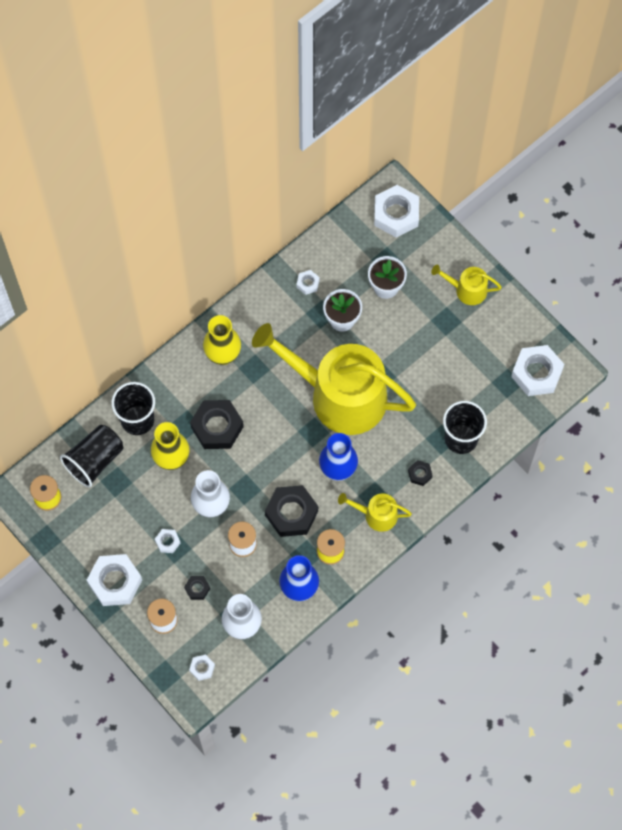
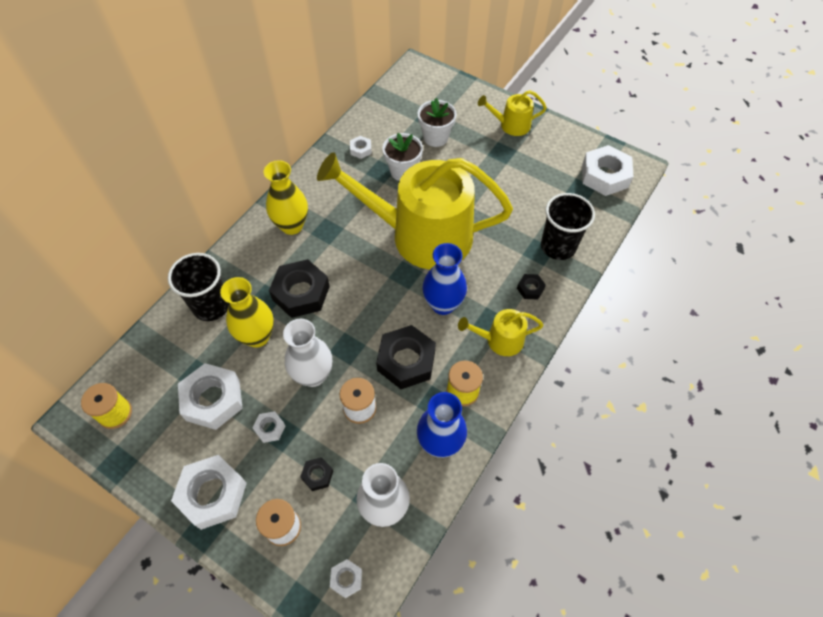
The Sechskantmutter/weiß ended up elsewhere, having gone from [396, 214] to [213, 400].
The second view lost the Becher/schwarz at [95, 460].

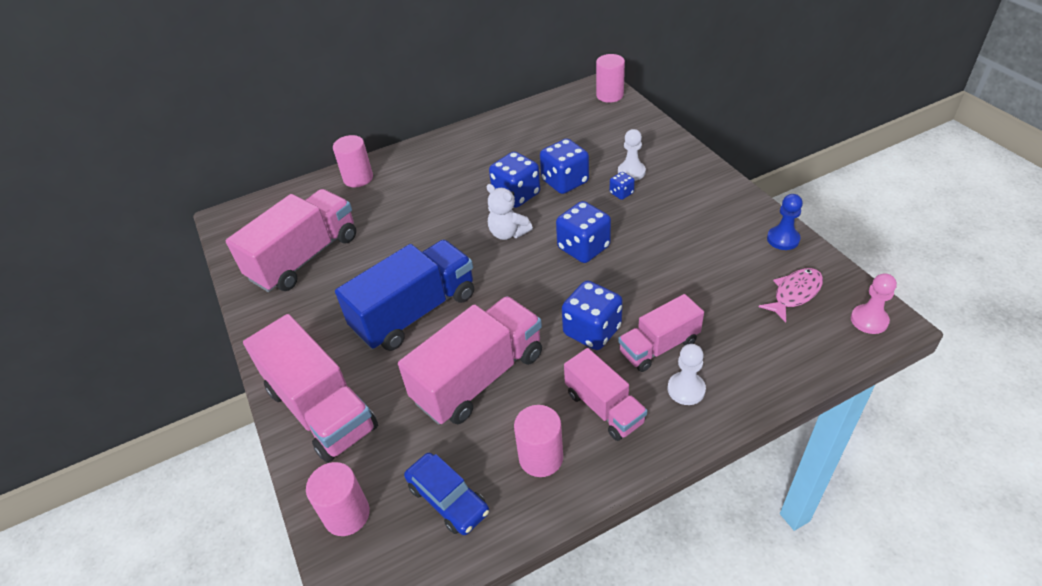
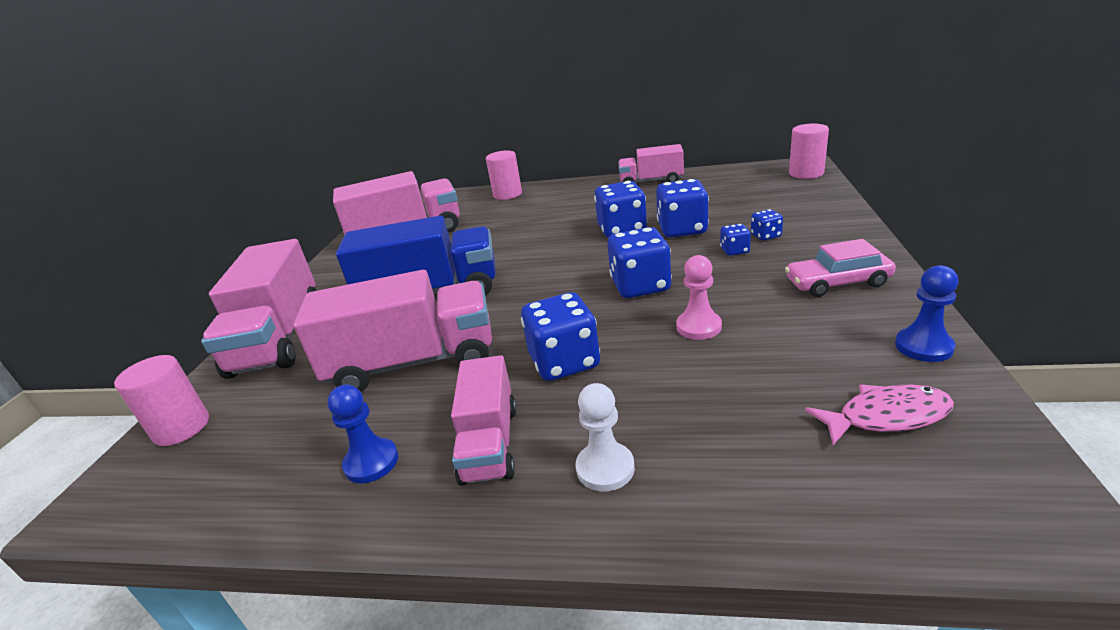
Where the Bauer/weiß stood at [631, 172], the Spielwürfel/blau came to stand at [766, 236].
The second view lost the Teddybär/weiß at [508, 233].
The Bauer/rosa ended up elsewhere, having gone from [869, 320] to [698, 327].
The Lastwagen/rosa ended up elsewhere, having gone from [659, 346] to [651, 181].
Where the Vollzylinder/rosa stood at [541, 457], the Bauer/blau came to stand at [371, 462].
The second view lost the Auto/blau at [448, 499].
The second view gained the Auto/rosa at [837, 282].

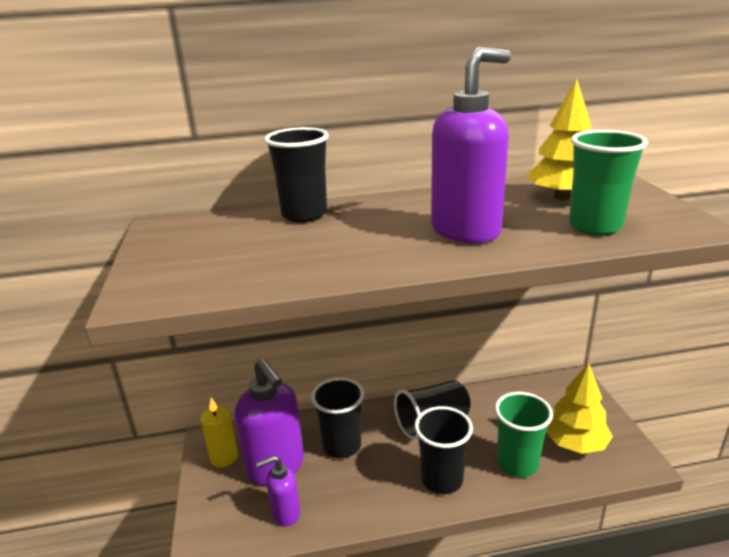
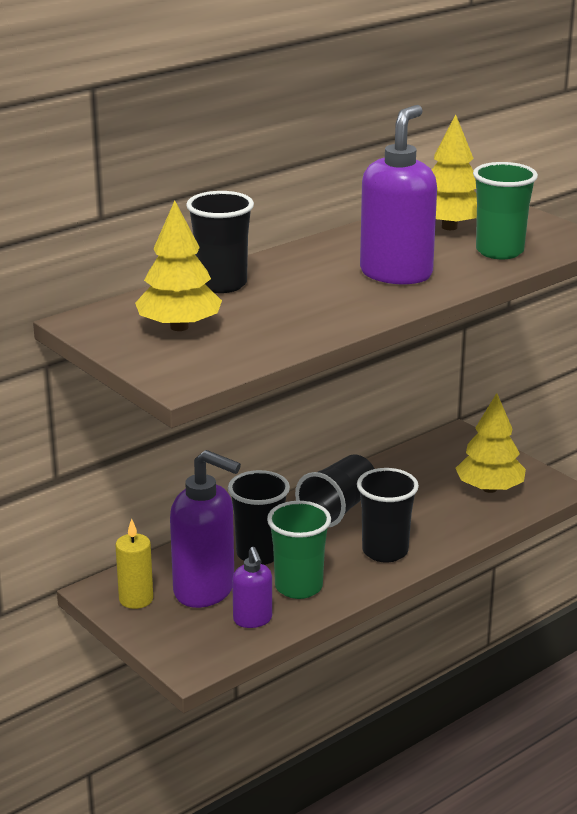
The Becher/grün ended up elsewhere, having gone from [517, 463] to [298, 587].
The Seifenspender/lila at [285, 513] ended up facing another way, 60 degrees counterclockwise from before.
The second view gained the Baum/gelb at [179, 327].

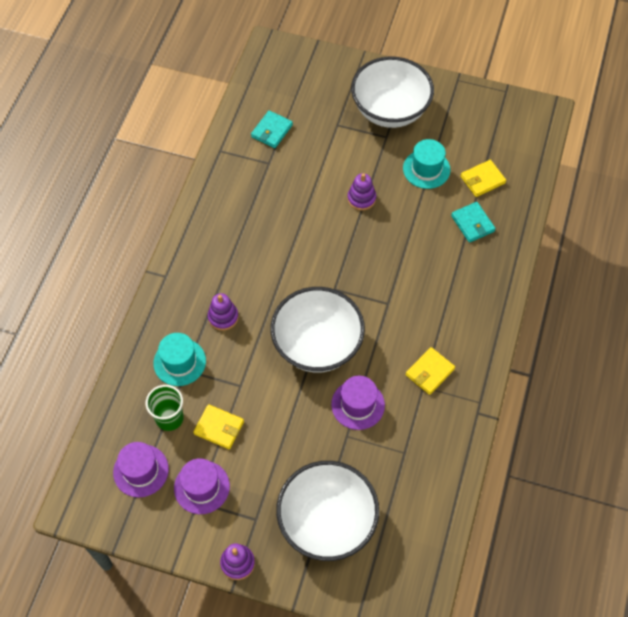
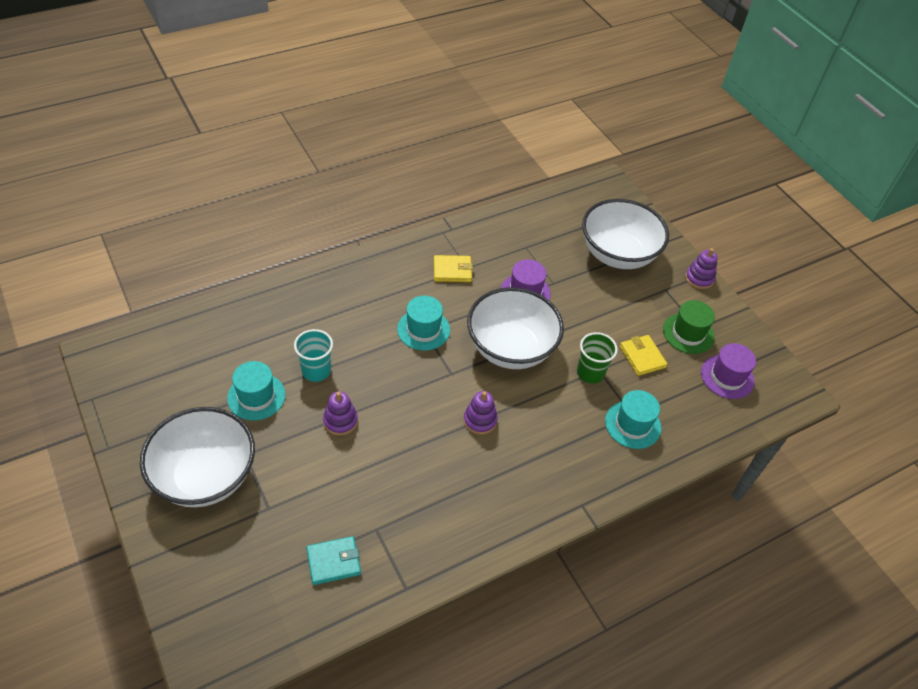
The second view lost the Geldbörse/gelb at [482, 180].
The second view lost the Geldbörse/türkis at [472, 223].
The Stapelspielzeug/lila ended up elsewhere, having gone from [223, 317] to [480, 420].
The Becher/grün ended up elsewhere, having gone from [169, 418] to [590, 373].
What was the Hut/lila at [202, 487] turned into the Hut/grün at [688, 333].
The second view gained the Hut/türkis at [423, 329].
The second view gained the Becher/türkis at [316, 371].

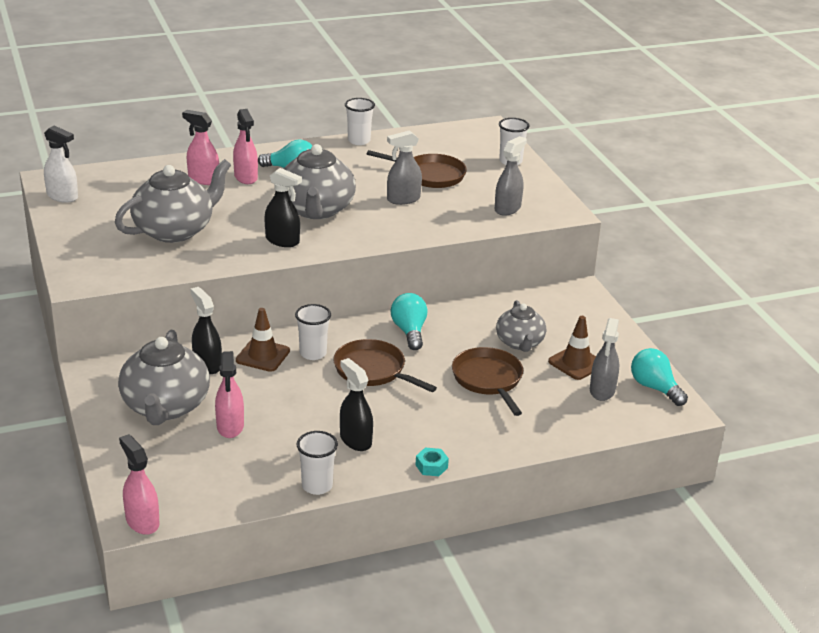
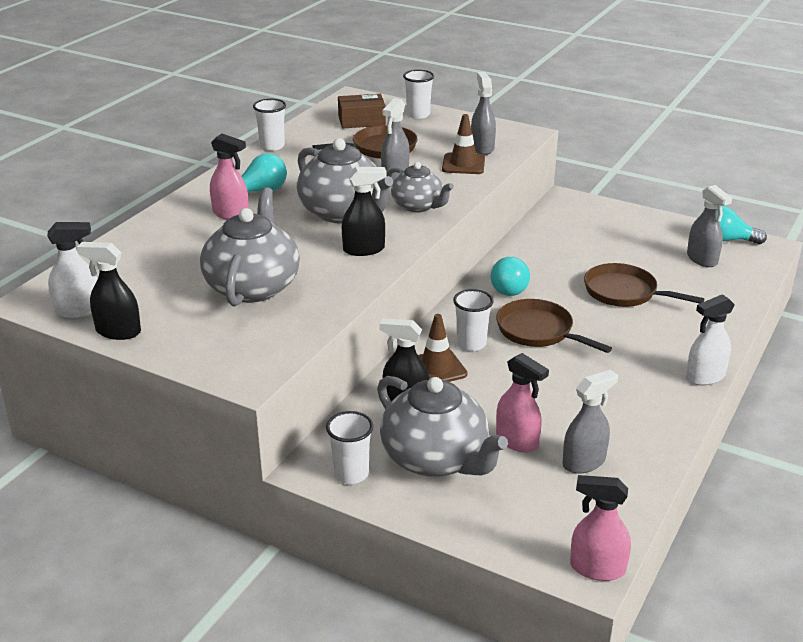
The second view lost the Sprühflasche/rosa at [203, 179].
The Glühbirne/türkis at [409, 331] ended up facing another way, 120 degrees counterclockwise from before.
The Teekanne/grau ended up elsewhere, having gone from [520, 343] to [418, 206].
The Leitkegel/braun ended up elsewhere, having gone from [576, 363] to [463, 164].
The Pfanne/braun at [373, 371] ended up facing another way, 45 degrees clockwise from before.
The Sprühflasche/schwarz ended up elsewhere, having gone from [355, 440] to [118, 331].
The Becher/weiß ended up elsewhere, having gone from [317, 486] to [351, 474].
Where the Sechskantmutter/türkis stood at [431, 466], the Sprühflasche/weiß came to stand at [705, 377].
The second view gained the Schachtel/braun at [361, 121].
The second view gained the Sprühflasche/grau at [584, 462].

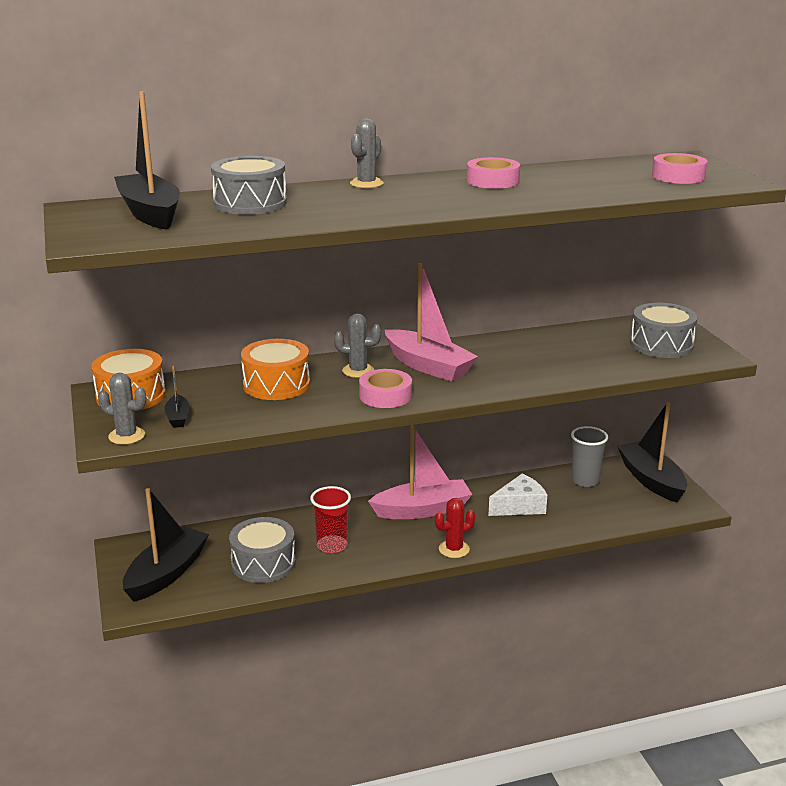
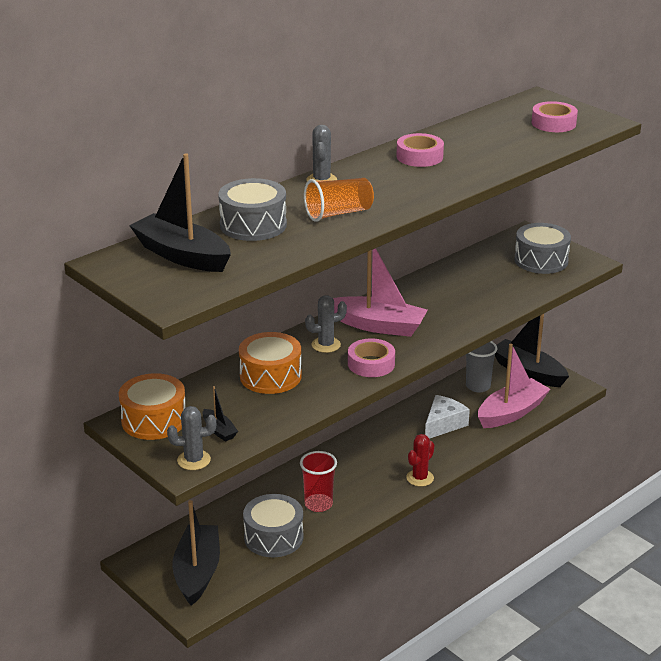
The Boot/rosa ended up elsewhere, having gone from [422, 510] to [511, 413].
The second view gained the Becher/orange at [338, 213].

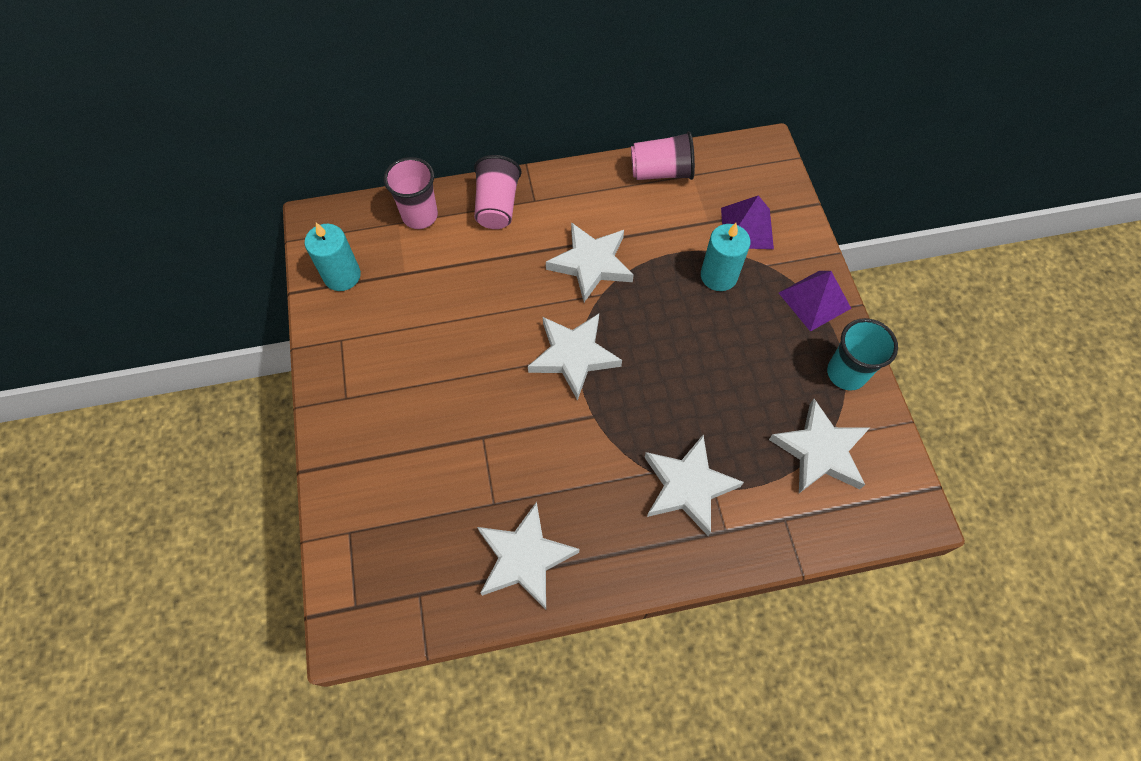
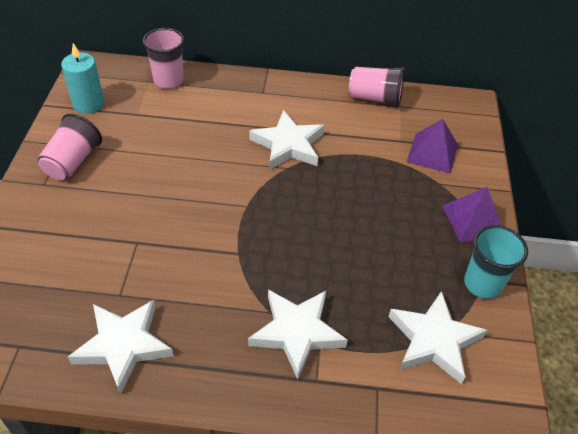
The Becher/rosa ended up elsewhere, having gone from [497, 206] to [72, 162].
The second view lost the Kerze/türkis at [718, 276].
The second view lost the Stern/weiß at [573, 356].

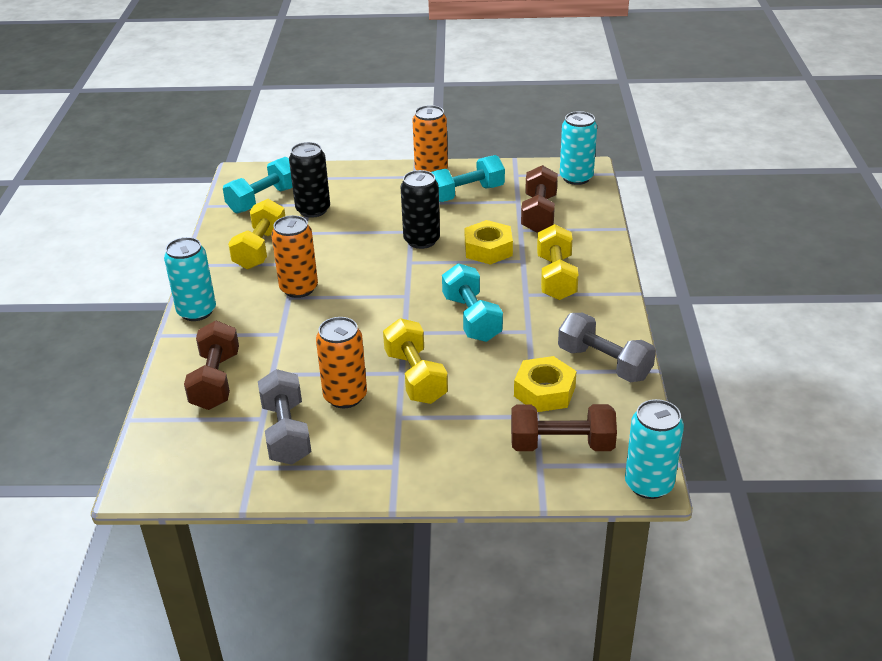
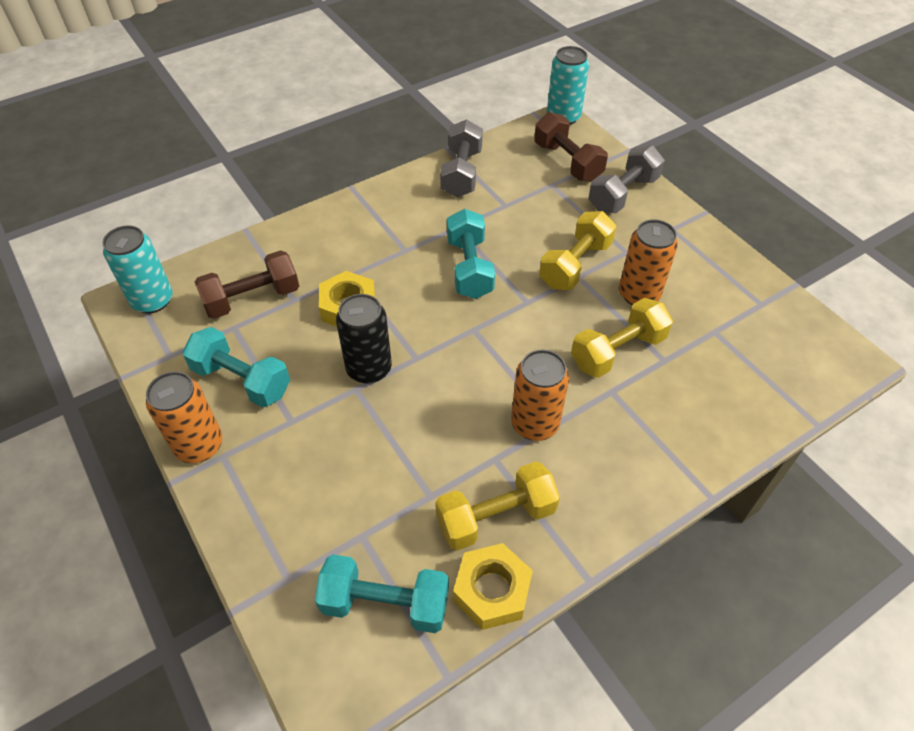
The second view lost the Dose/schwarz at [313, 210].
The Hantel/gelb ended up elsewhere, having gone from [556, 277] to [617, 351].
The second view lost the Dose/türkis at [196, 311].
The Hantel/türkis at [471, 318] ended up facing another way, 45 degrees counterclockwise from before.
The second view lost the Hantel/braun at [215, 381].
The Sechskantmutter/gelb ended up elsewhere, having gone from [544, 391] to [492, 590].
The Hantel/grau ended up elsewhere, having gone from [286, 432] to [623, 194].

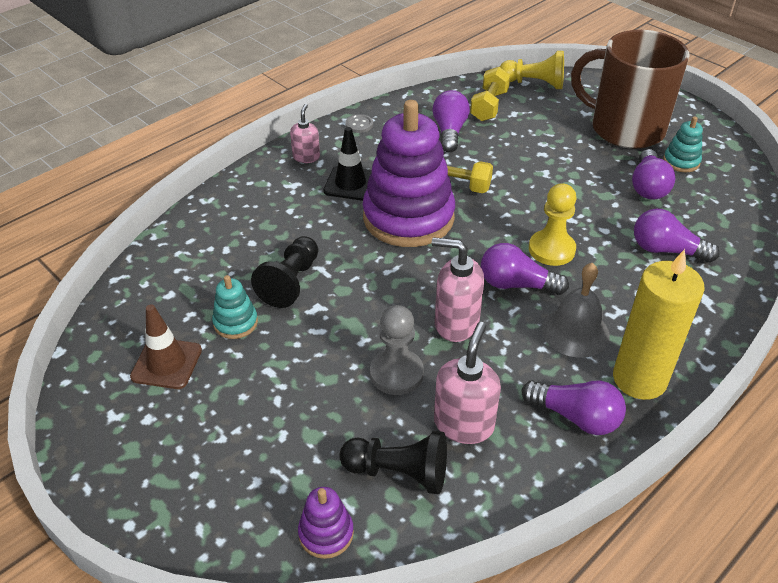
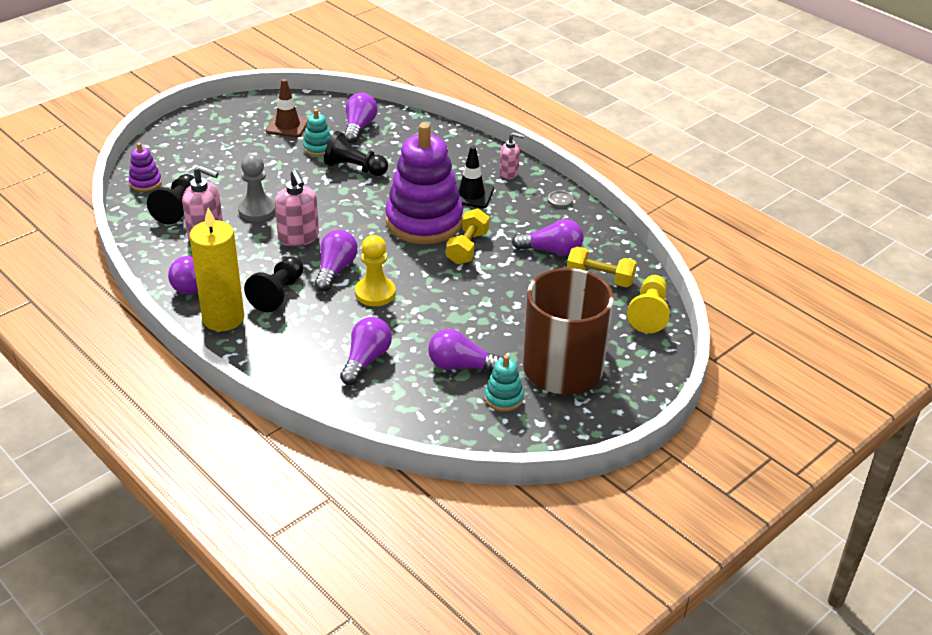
The Seifenspender/rosa at [456, 323] ended up facing another way, 135 degrees clockwise from before.
Where the Glocke/grau stood at [575, 332], the Bauer/schwarz came to stand at [278, 293].
The second view gained the Glühbirne/lila at [359, 127].

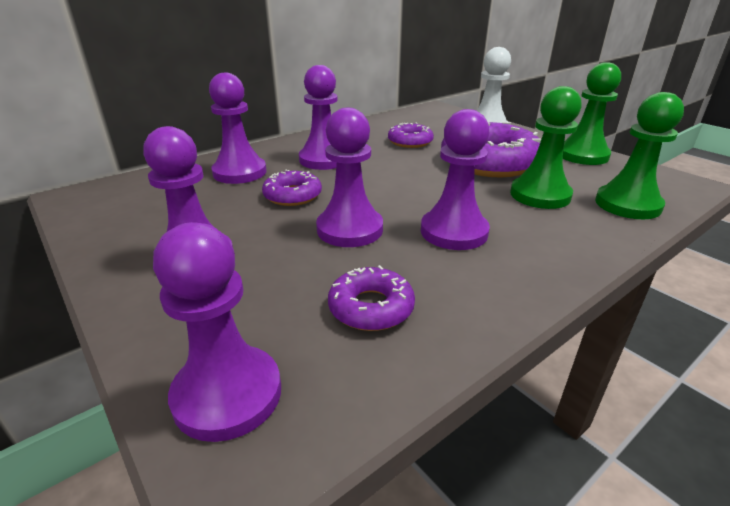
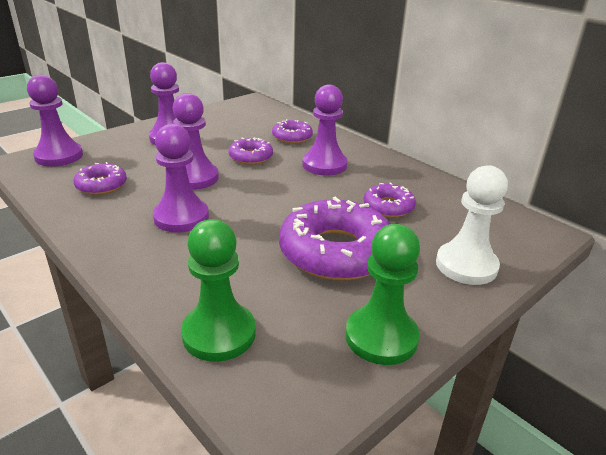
Where the Bauer/lila stood at [240, 172], the Donut/lila came to stand at [292, 137].
The second view lost the Bauer/grün at [540, 195].

